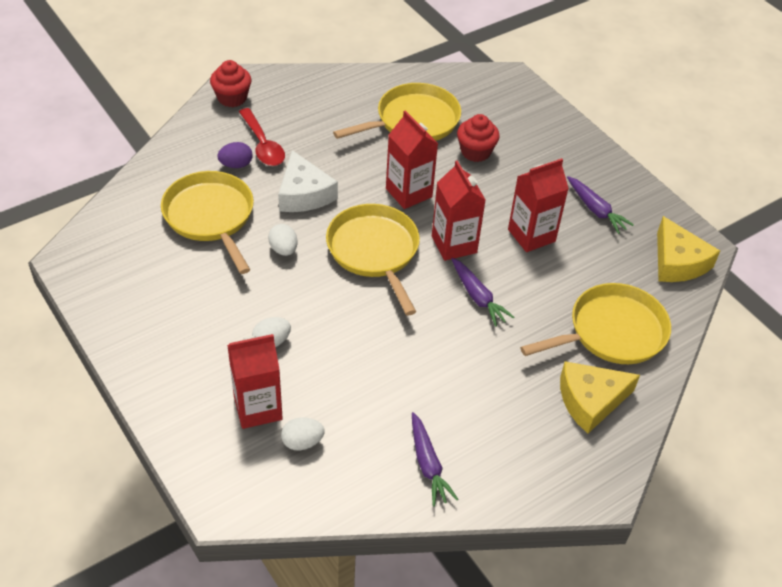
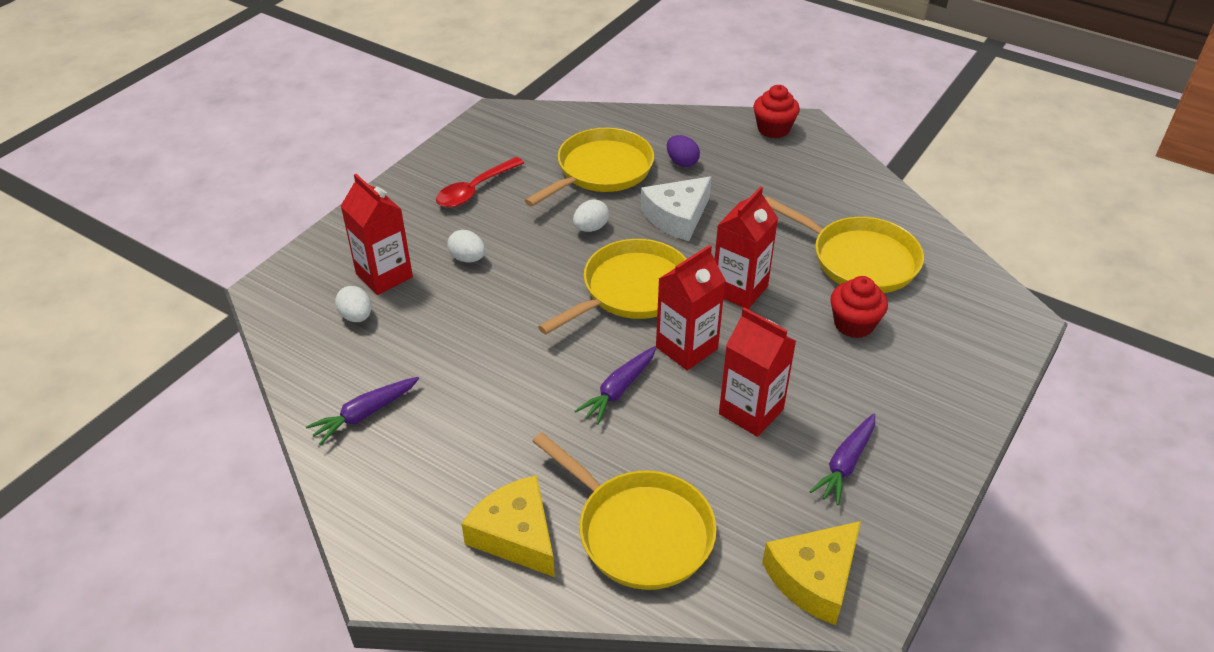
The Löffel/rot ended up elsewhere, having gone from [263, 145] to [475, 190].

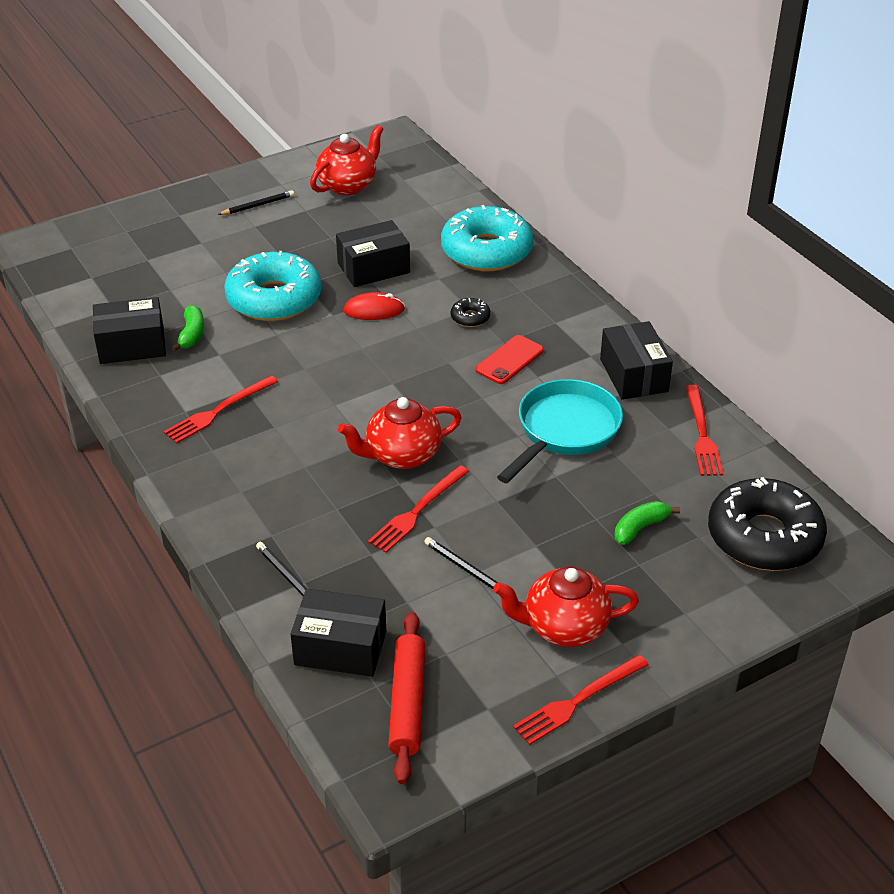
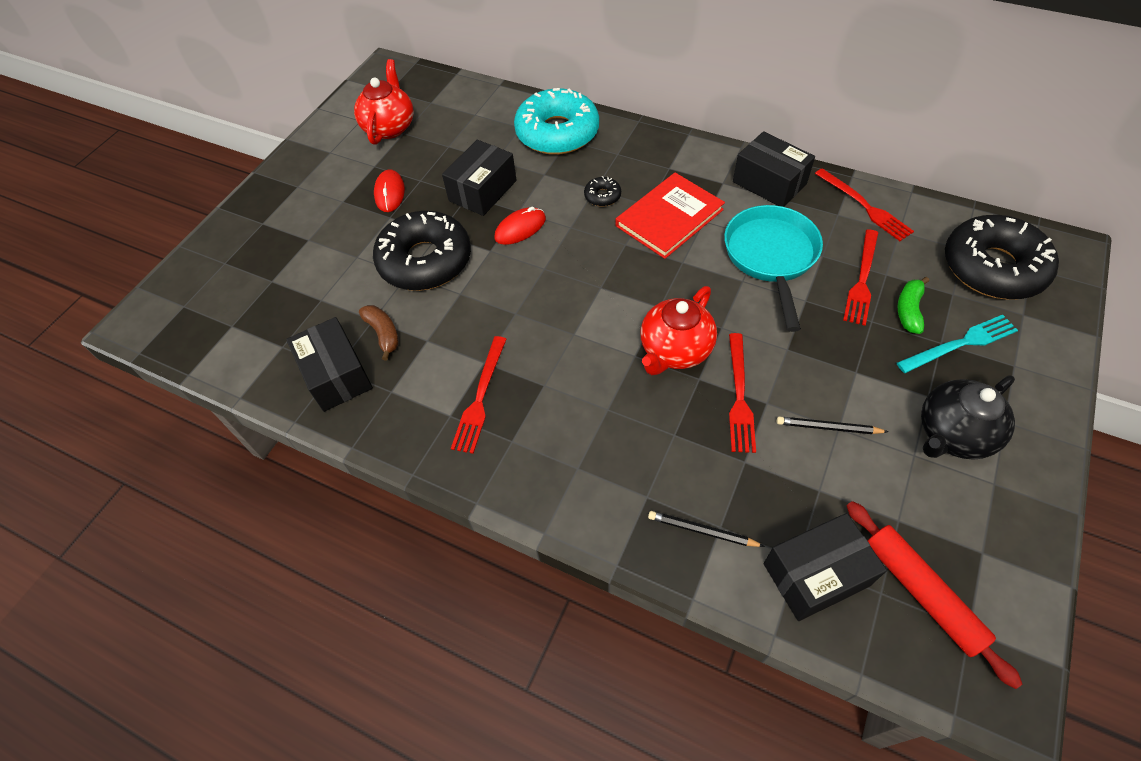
The second view lost the Bleistift/schwarz at [258, 205].
What was the Donut/türkis at [274, 299] turned into the Donut/schwarz at [425, 261].
The Schachtel/schwarz at [132, 345] ended up facing another way, 75 degrees counterclockwise from before.
What was the Banane/grün at [192, 334] turned into the Banane/braun at [383, 334].
Where the Handy/rot stood at [509, 360], the Buch/rot came to stand at [669, 218].
What was the Teekanne/rot at [564, 627] turned into the Teekanne/schwarz at [952, 434].
The Gabel/rot ended up elsewhere, having gone from [578, 701] to [862, 280].
The second view gained the Computermaus/rot at [389, 193].
The second view gained the Gabel/türkis at [960, 344].

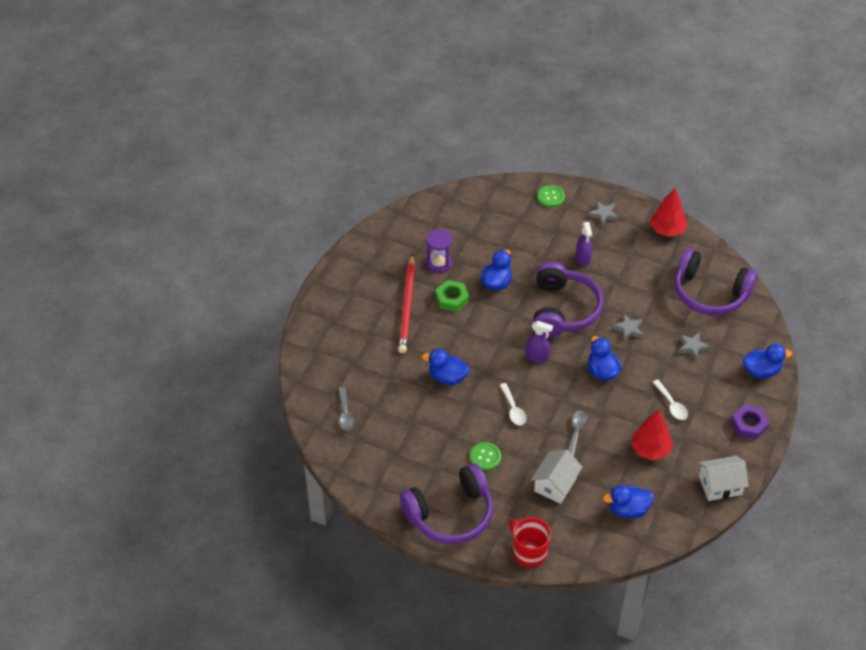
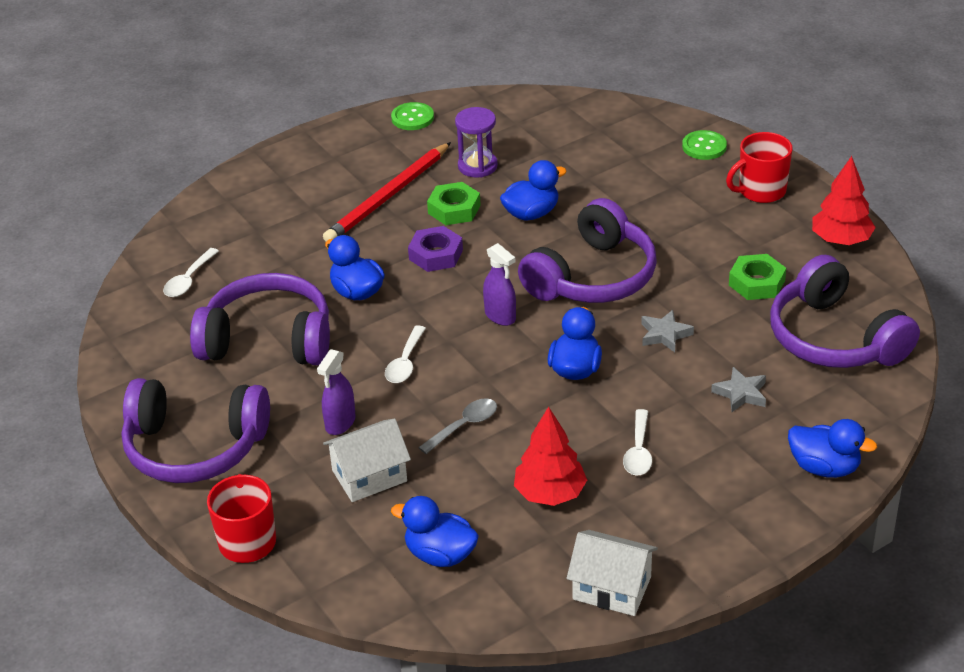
Where the Stern/grau stood at [603, 215], the Tasse/rot came to stand at [761, 191].
The Sprühflasche/lila ended up elsewhere, having gone from [583, 259] to [340, 423].
What was the Löffel/grau at [345, 414] turned into the Löffel/weiß at [189, 280].
The Sechskantmutter/lila ended up elsewhere, having gone from [749, 425] to [436, 255].
The Knopf/grün ended up elsewhere, having gone from [485, 457] to [412, 118].
The second view gained the Sechskantmutter/grün at [756, 283].
The second view gained the Kopfhörer/lila at [268, 340].

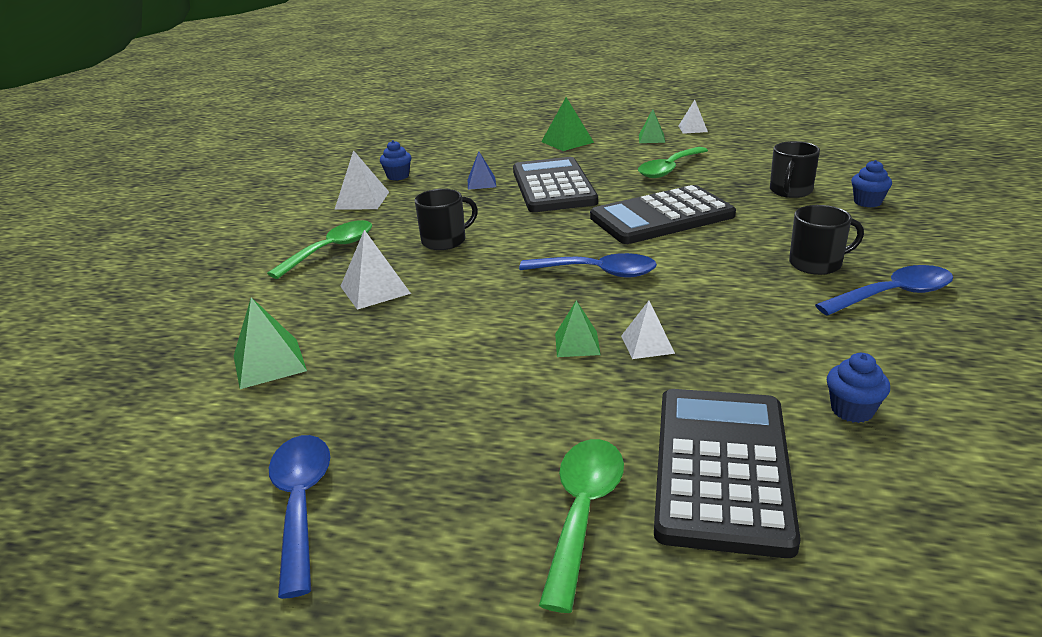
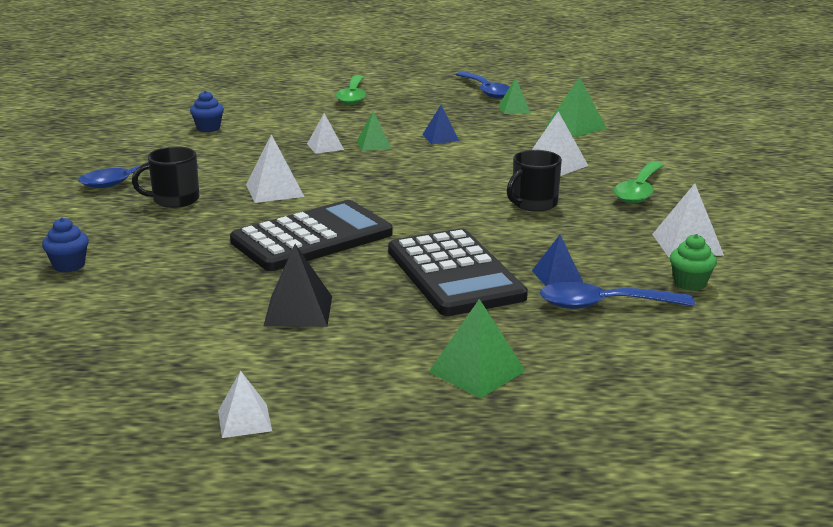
The Pyramide/grün ended up elsewhere, having gone from [651, 138] to [514, 109].
What was the Muffin/blau at [398, 176] turned into the Muffin/grün at [690, 283].
The second view lost the Tasse/schwarz at [790, 191].
Where the Löffel/grün stood at [669, 169], the Pyramide/schwarz came to stand at [298, 311].
The Löffel/blau ended up elsewhere, having gone from [597, 272] to [604, 305].
The second view lost the Taschenrechner/schwarz at [721, 468].
The second view gained the Pyramide/blau at [440, 137].
The second view gained the Pyramide/weiß at [274, 190].

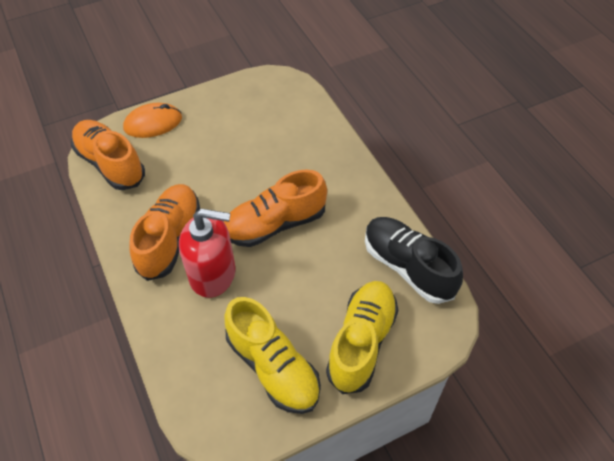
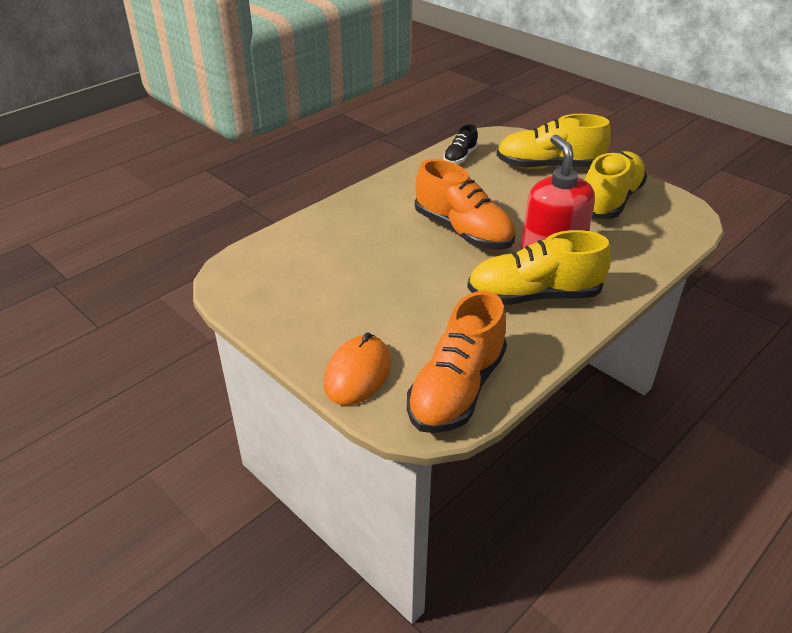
The Computermaus/orange at [153, 123] ended up facing another way, 60 degrees clockwise from before.
What was the Schuh/orange at [170, 239] turned into the Schuh/gelb at [534, 296].
The size of the Schuh/schwarz at [408, 267] changed by a factor of 0.51.

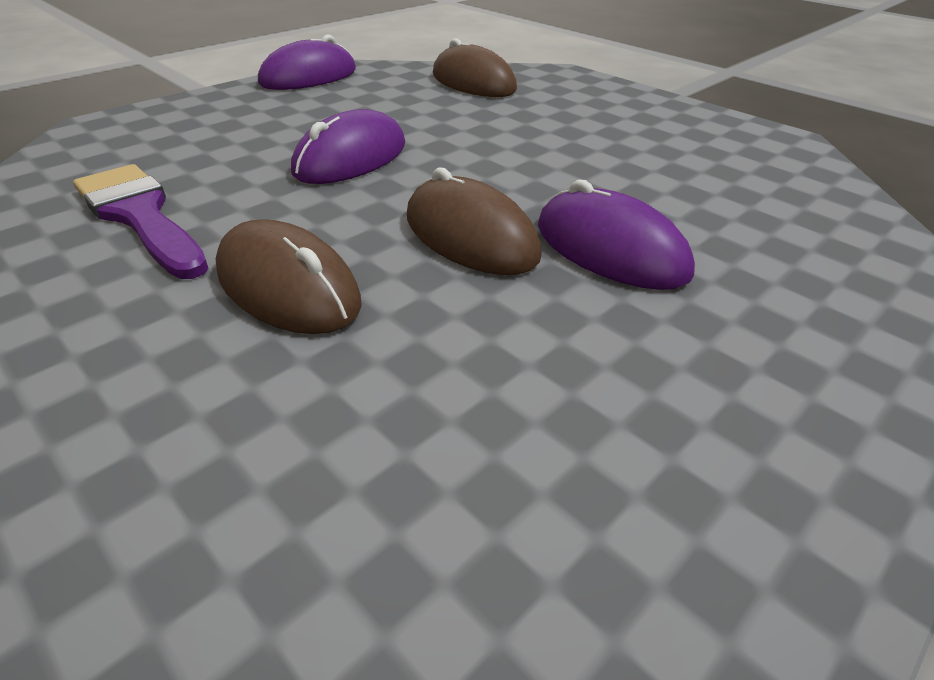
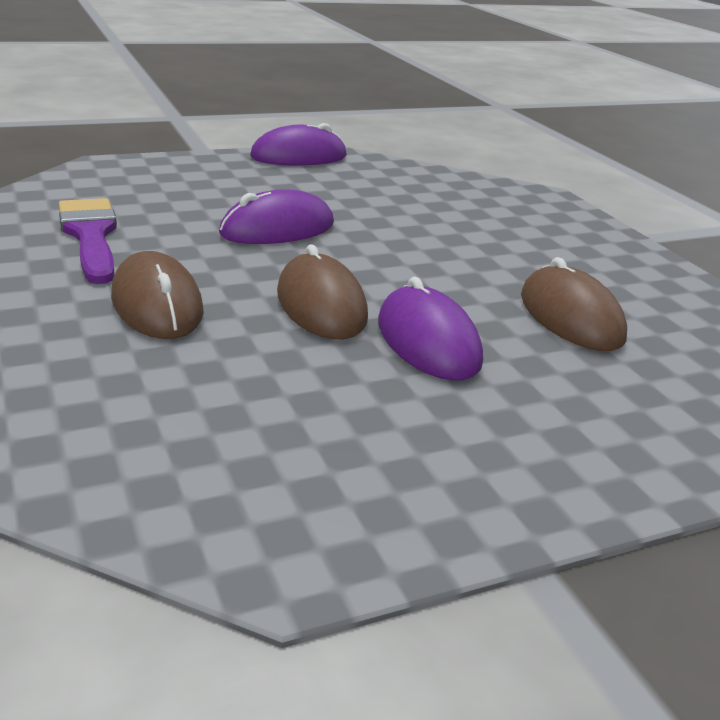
The Computermaus/braun ended up elsewhere, having gone from [473, 82] to [570, 317].

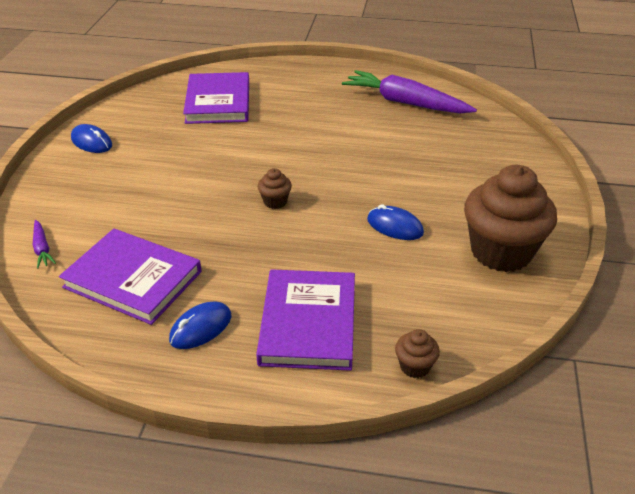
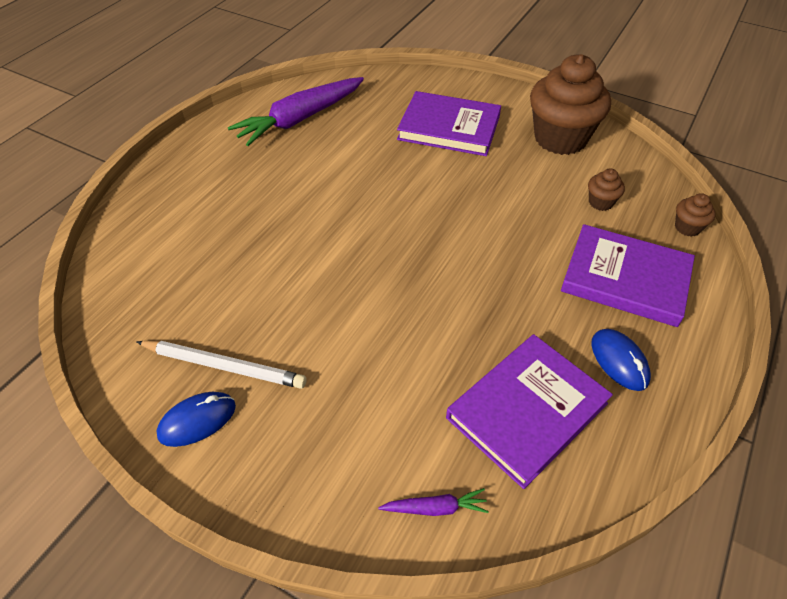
The Buch/lila ended up elsewhere, having gone from [218, 102] to [449, 128].
The Muffin/braun ended up elsewhere, having gone from [275, 202] to [600, 202].
The second view lost the Computermaus/blau at [395, 226].
The second view gained the Bleistift/weiß at [224, 366].

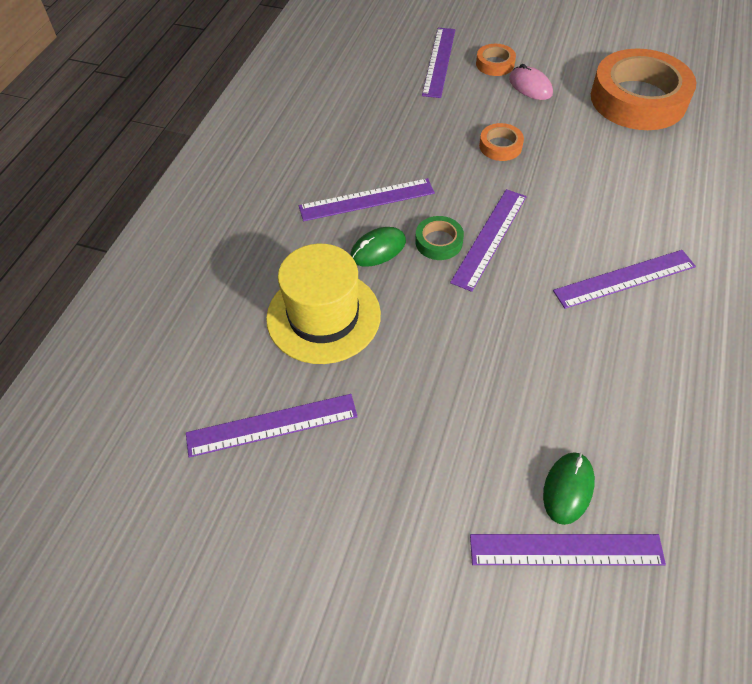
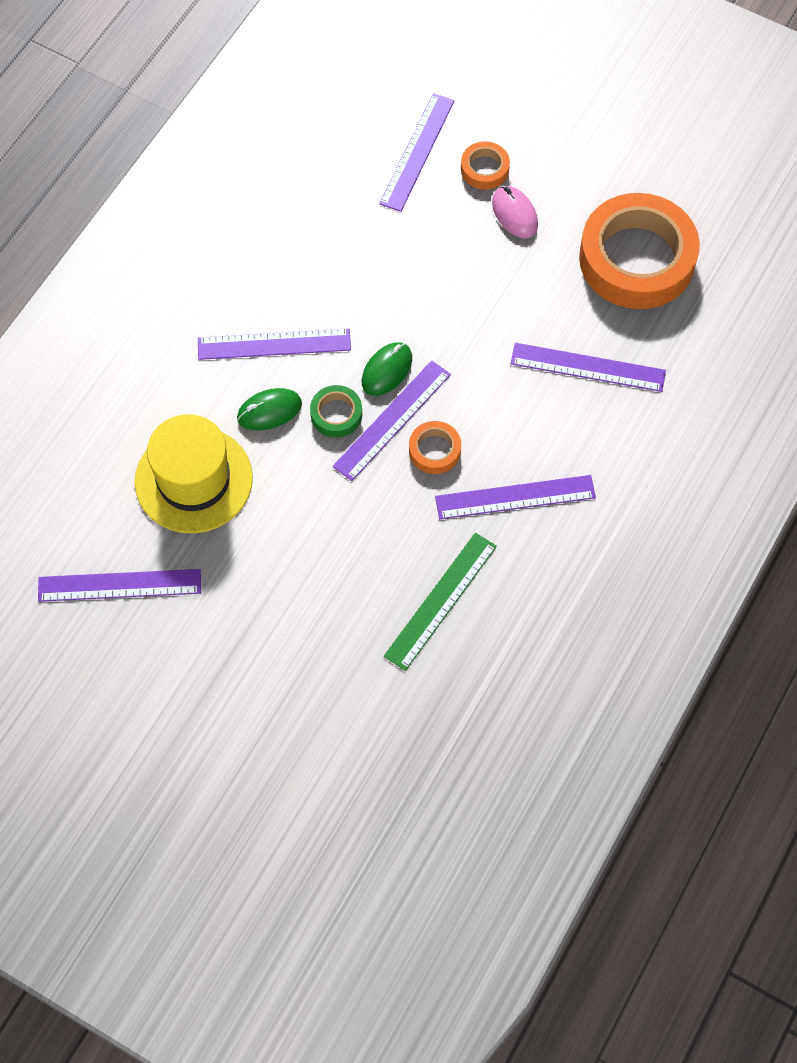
The Klebeband/orange ended up elsewhere, having gone from [500, 146] to [434, 450].
The Computermaus/grün ended up elsewhere, having gone from [568, 489] to [387, 370].
The Lineal/lila ended up elsewhere, having gone from [566, 550] to [588, 367].
The second view gained the Lineal/grün at [441, 601].

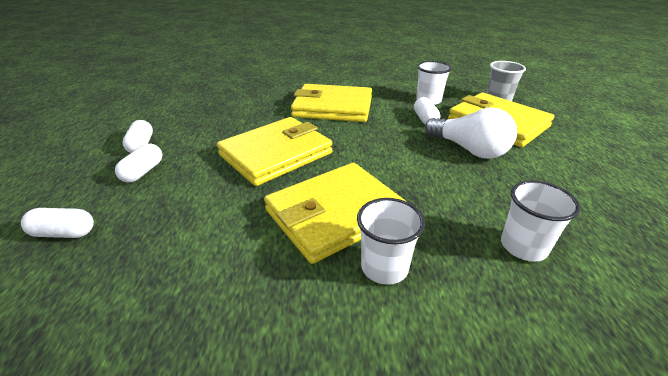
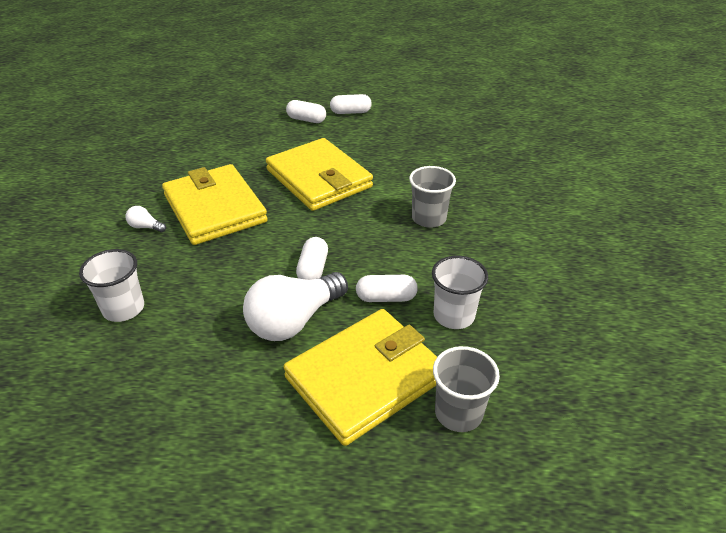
Where the Geldbörse/gelb stood at [333, 107], the Becher/grau came to stand at [429, 218].
Where the Becher/weiß stood at [384, 267], the Glühbirne/weiß came to stand at [145, 227].
The Kapsel/weiß ended up elsewhere, having gone from [64, 233] to [313, 269].

